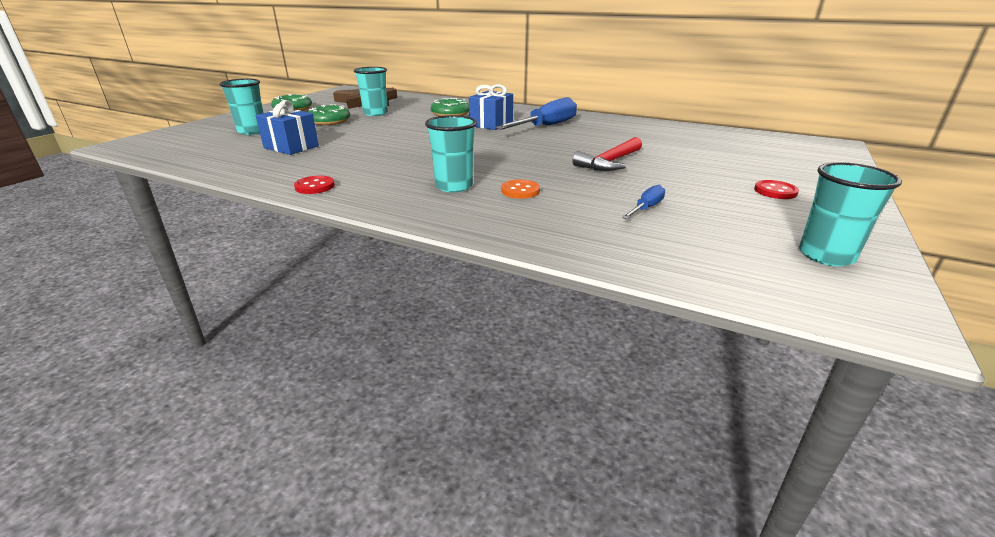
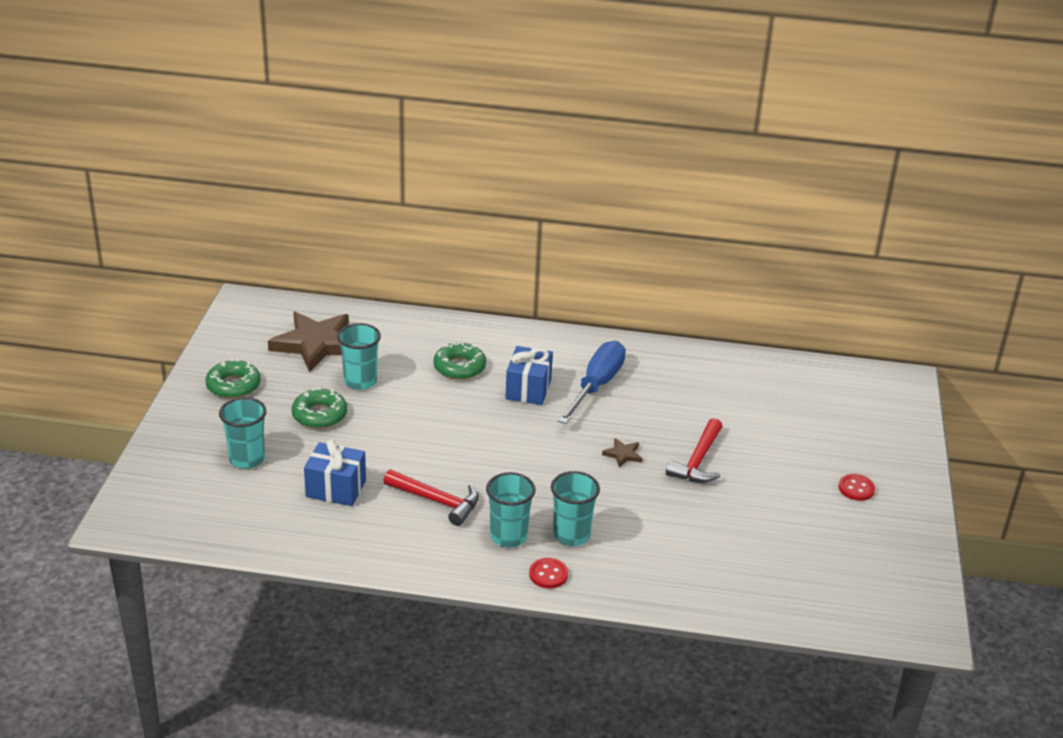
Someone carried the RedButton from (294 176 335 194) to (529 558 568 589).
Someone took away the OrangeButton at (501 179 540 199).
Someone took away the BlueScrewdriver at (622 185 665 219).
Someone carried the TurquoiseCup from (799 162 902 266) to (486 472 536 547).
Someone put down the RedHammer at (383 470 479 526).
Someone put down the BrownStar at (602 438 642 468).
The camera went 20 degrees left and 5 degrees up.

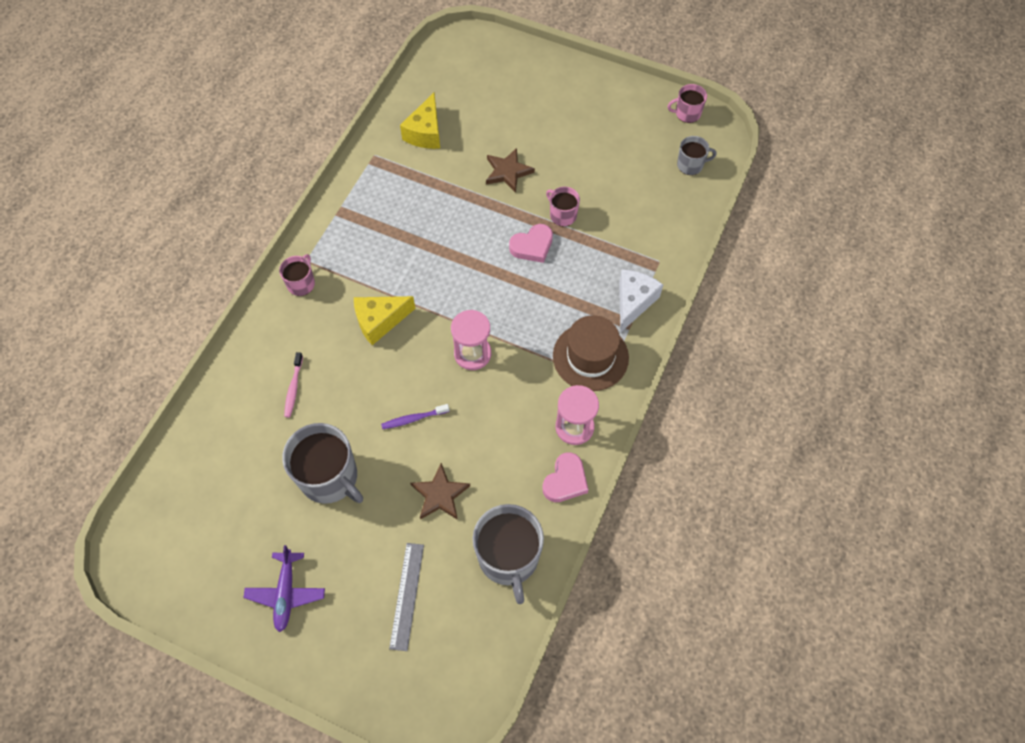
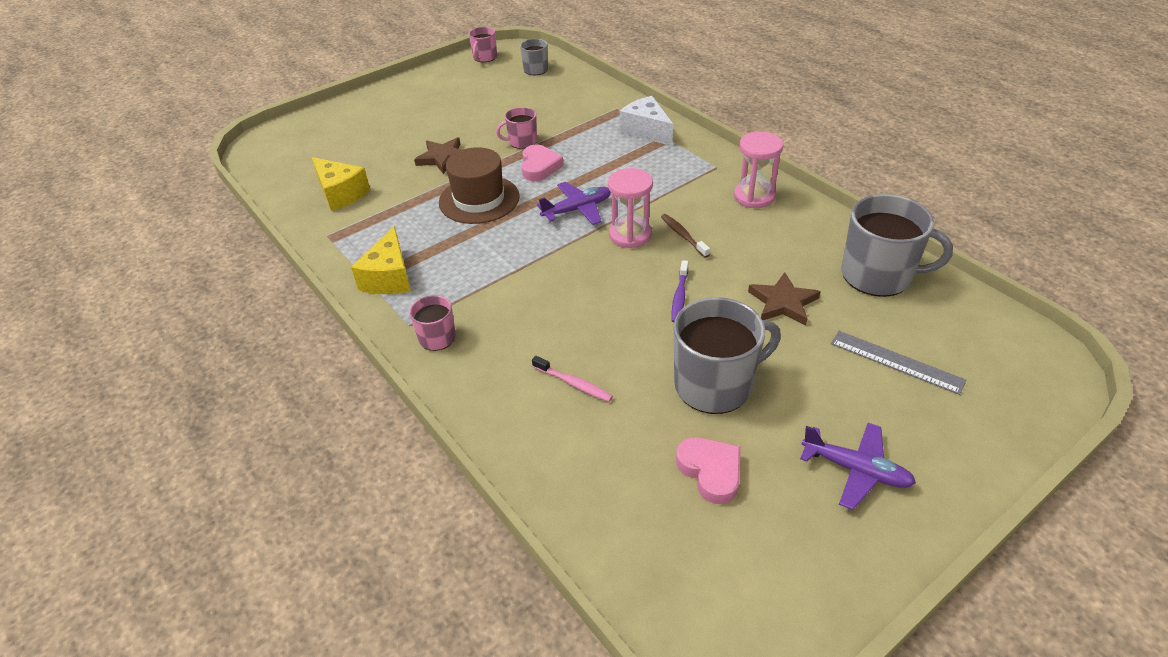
Someone carried the YellowCheese from (354 296 416 345) to (351 226 411 294).
Someone carried the PinkHeart from (542 452 588 502) to (676 437 741 504).
Someone carried the BrownHat from (553 315 629 391) to (439 147 520 224).
Someone put down the PurplePlane at (537 182 611 225).
Someone put down the BrownToothbrush at (661 214 710 258).
The camera went 60 degrees left and 20 degrees down.

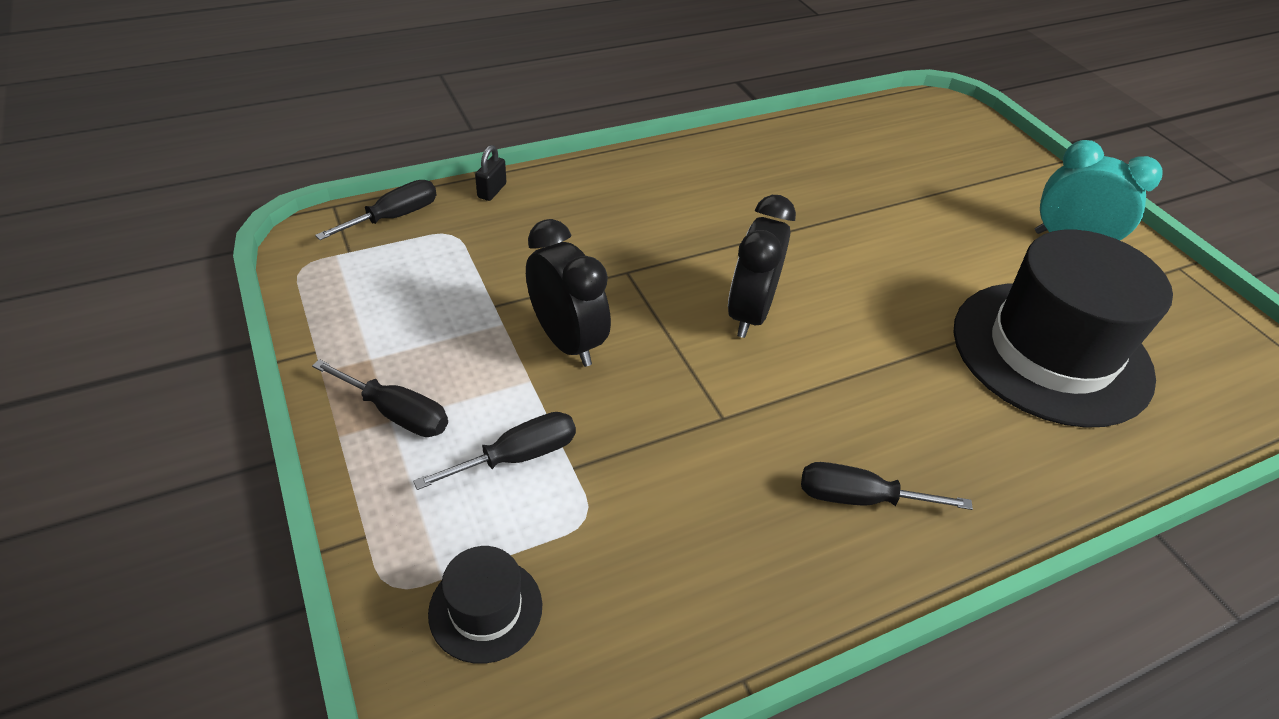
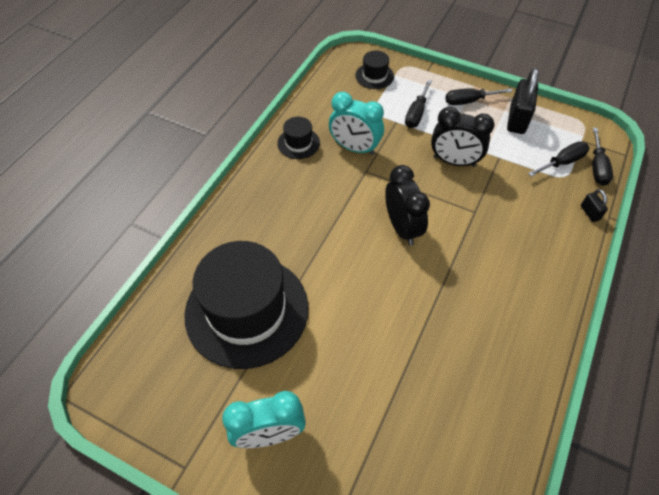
Someone carried the BlackScrewdriver from (801 462 973 510) to (528 141 589 177).
Someone put down the BlackHat at (277 117 320 159).
Someone put down the TurquoiseClock at (329 92 384 155).
Someone put down the BlackPadlock at (507 68 539 134).
The camera went 145 degrees right and 10 degrees up.

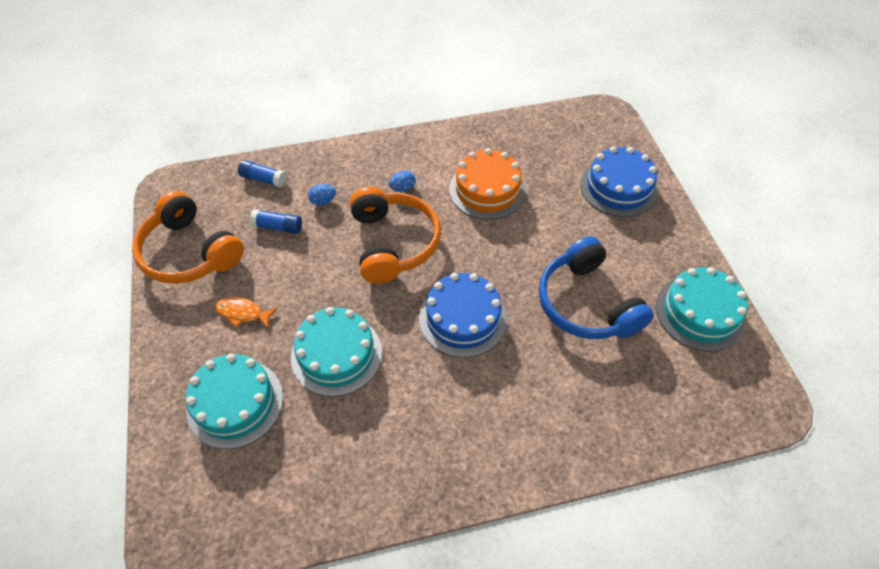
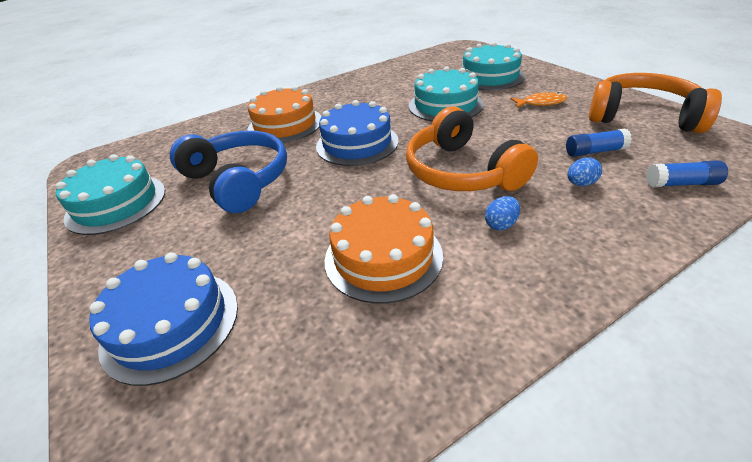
Someone put down the OrangeCake at (248 86 322 143).
The camera went 165 degrees right and 15 degrees down.

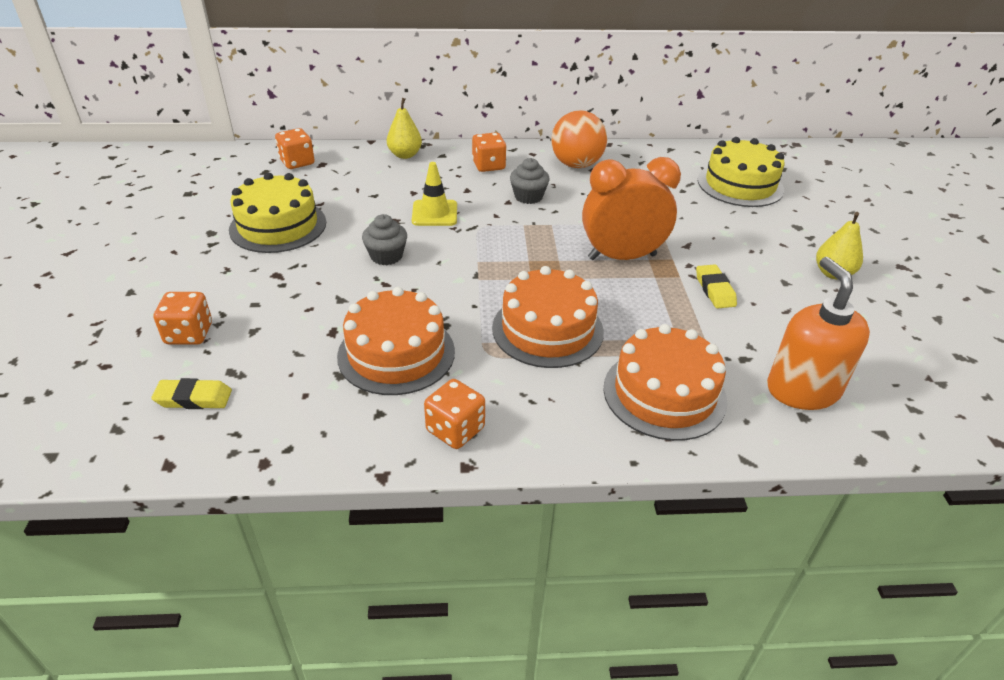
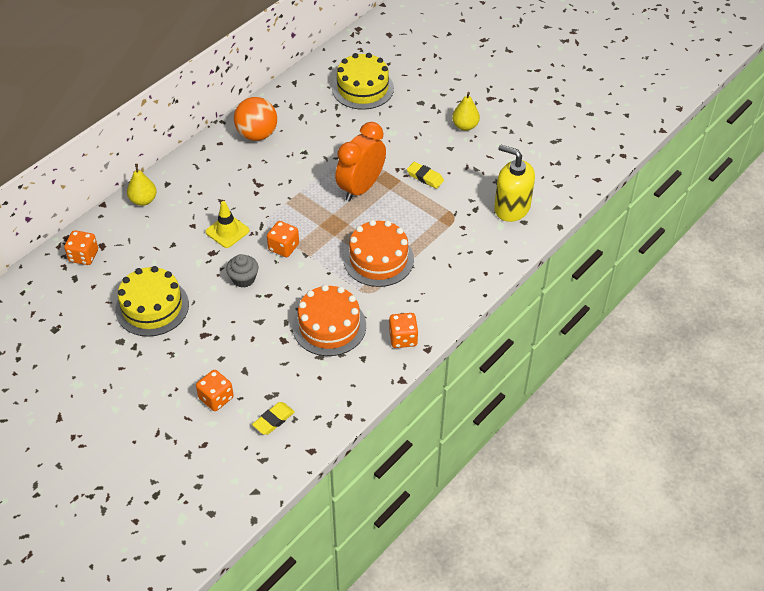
Someone carried the OrangeDice from (472 132 506 172) to (267 221 299 257).
Someone took away the GreyCupcake at (510 158 550 204).
Someone took away the OrangeCake at (603 324 728 441).
Someone repainted the OrangeSoapDispenser at (767 257 870 410), which became the YellowSoapDispenser at (494 144 535 222).
The camera went 45 degrees left and 10 degrees up.

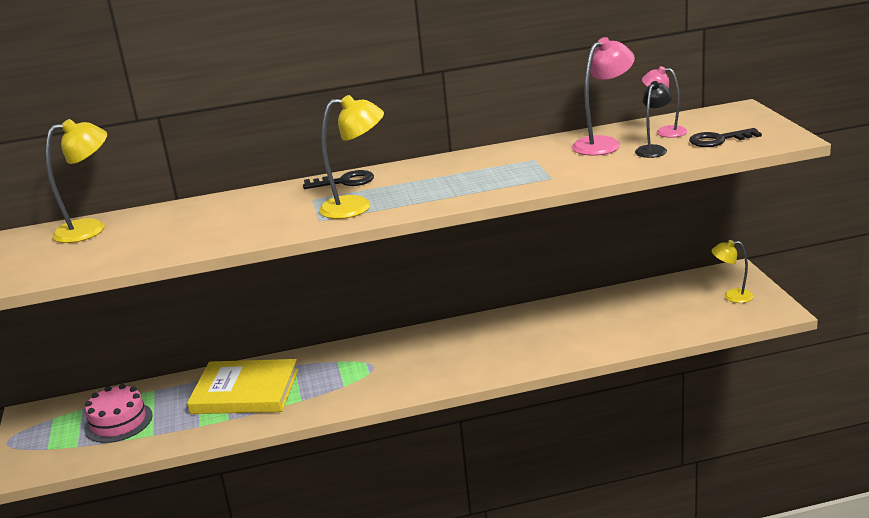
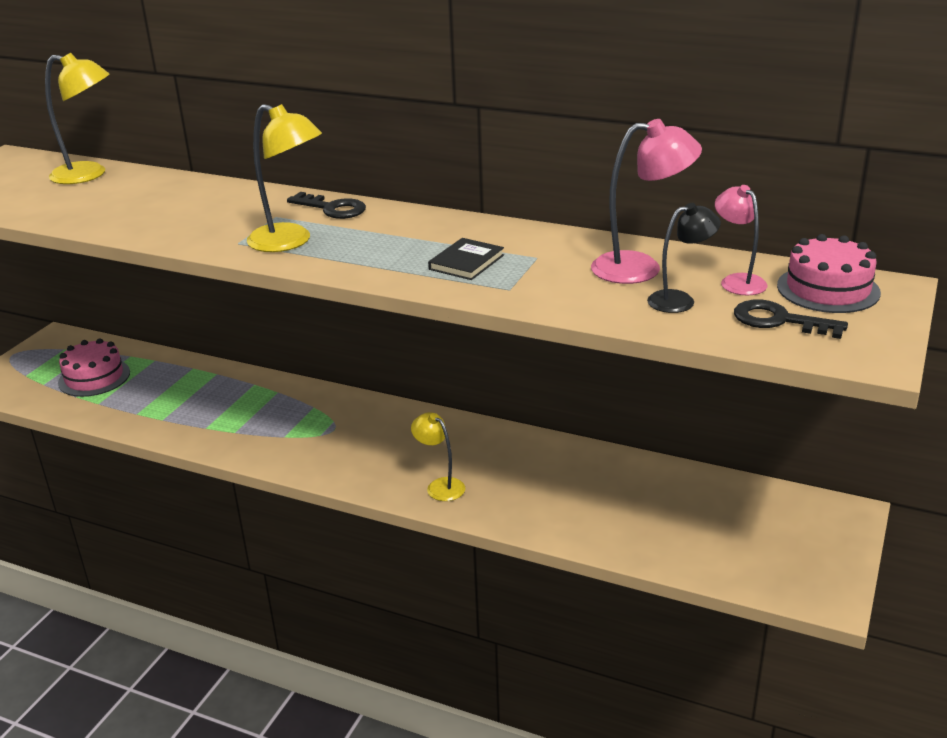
Someone took away the YellowBook at (187 359 299 414).
Someone carried the YellowLamp from (711 240 753 303) to (411 412 465 501).
Someone put down the BlackBook at (428 238 504 280).
Someone put down the PinkCake at (777 234 881 313).
The camera went 35 degrees right and 5 degrees up.

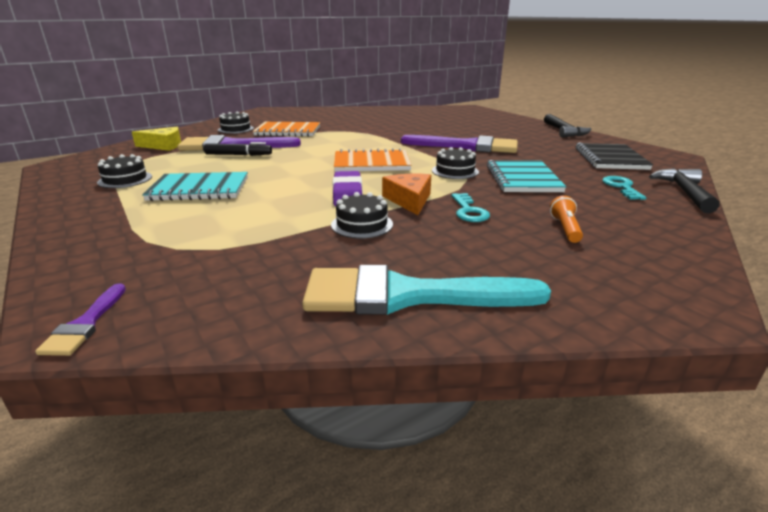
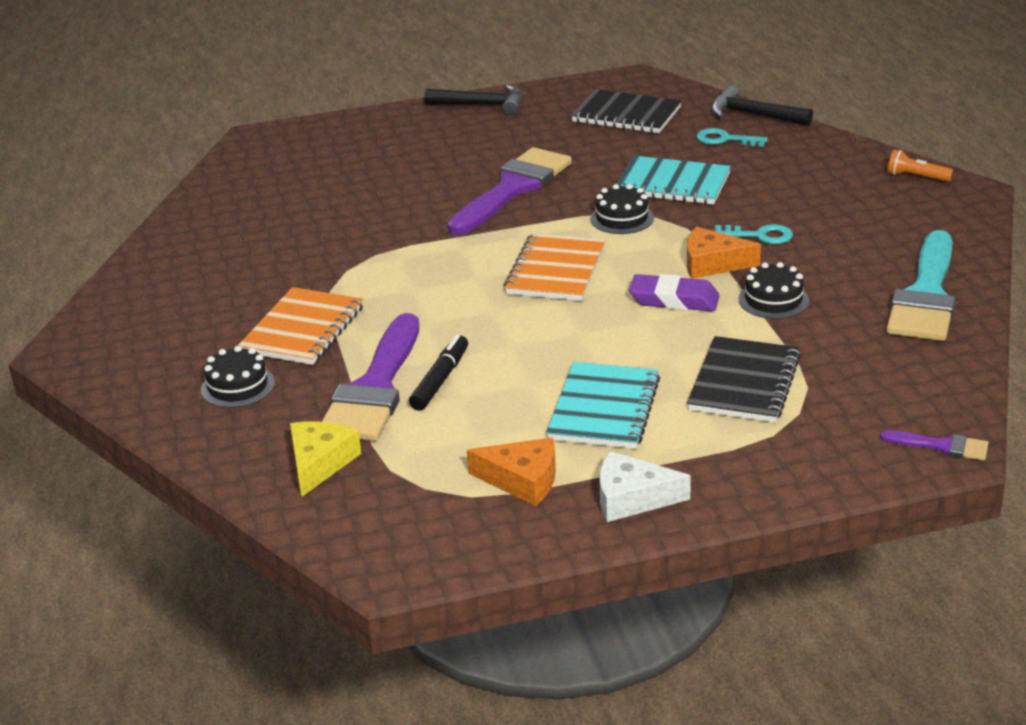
Someone swapped the BlackCake at (97 154 152 188) for the OrangeCheese at (467 438 556 506).
Someone carried the OrangeFlashlight from (550 195 583 243) to (887 150 953 182).
Someone put down the WhiteCheese at (599 451 691 522).
Someone put down the BlackNotebook at (687 336 801 423).
The camera went 70 degrees left and 5 degrees up.

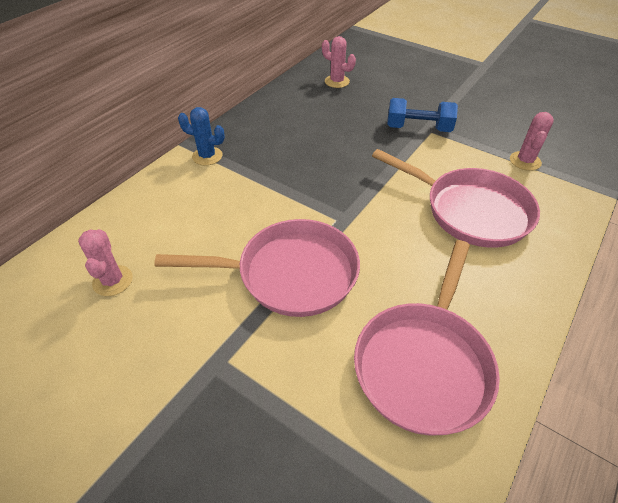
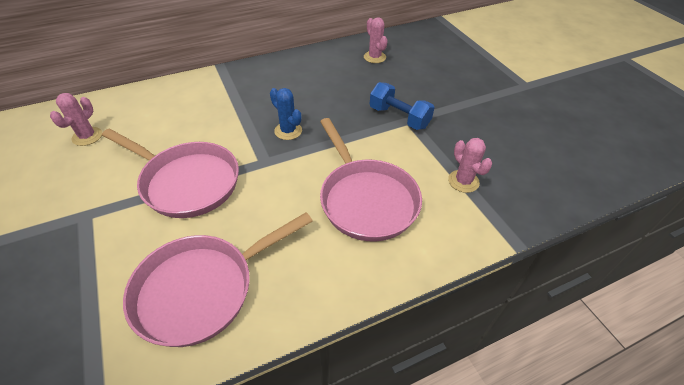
Someone carried the BlueCactus from (178 107 225 166) to (270 88 302 140).
Someone rotated the PinkCactus at (510 112 554 171) by 75 degrees counterclockwise.
The camera went 30 degrees right and 0 degrees up.

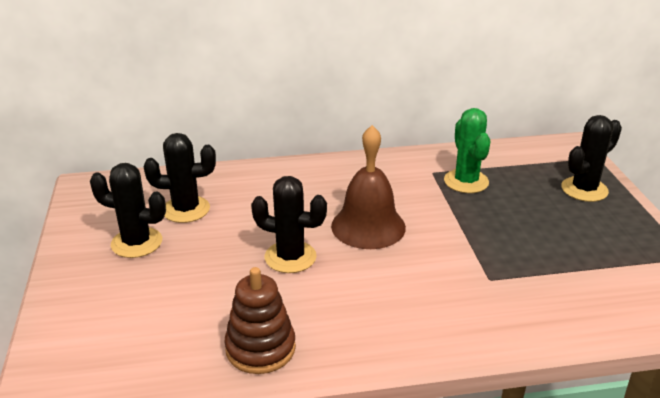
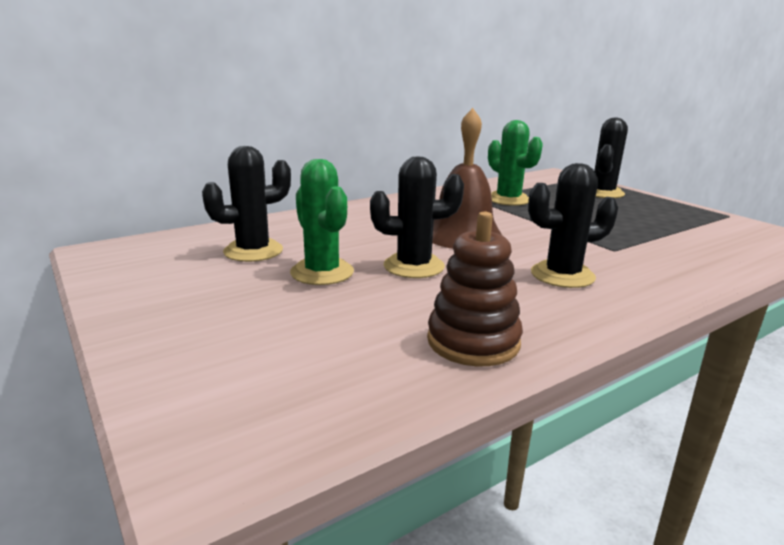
Someone carried the BlackCactus from (90 163 166 258) to (528 163 618 288).
Someone put down the GreenCactus at (290 159 354 285).
The camera went 25 degrees left and 10 degrees down.

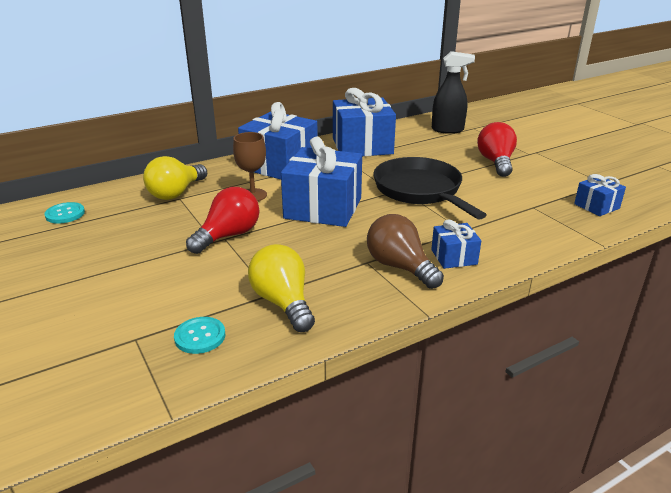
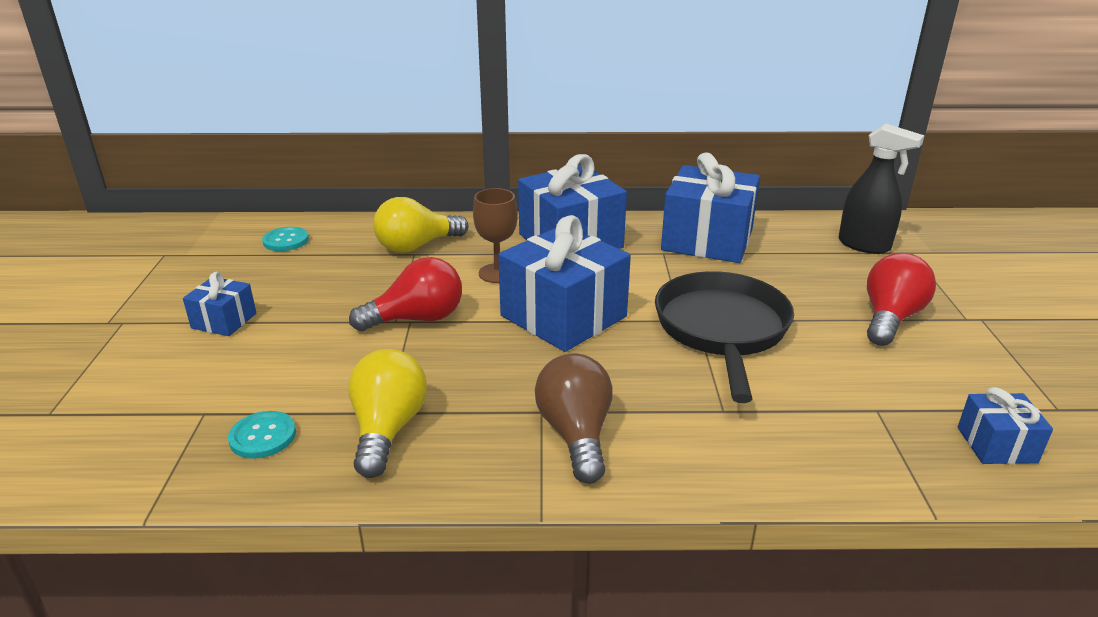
Someone carried the BlueGift from (431 219 481 269) to (183 272 256 336).
The camera went 30 degrees right and 0 degrees up.

